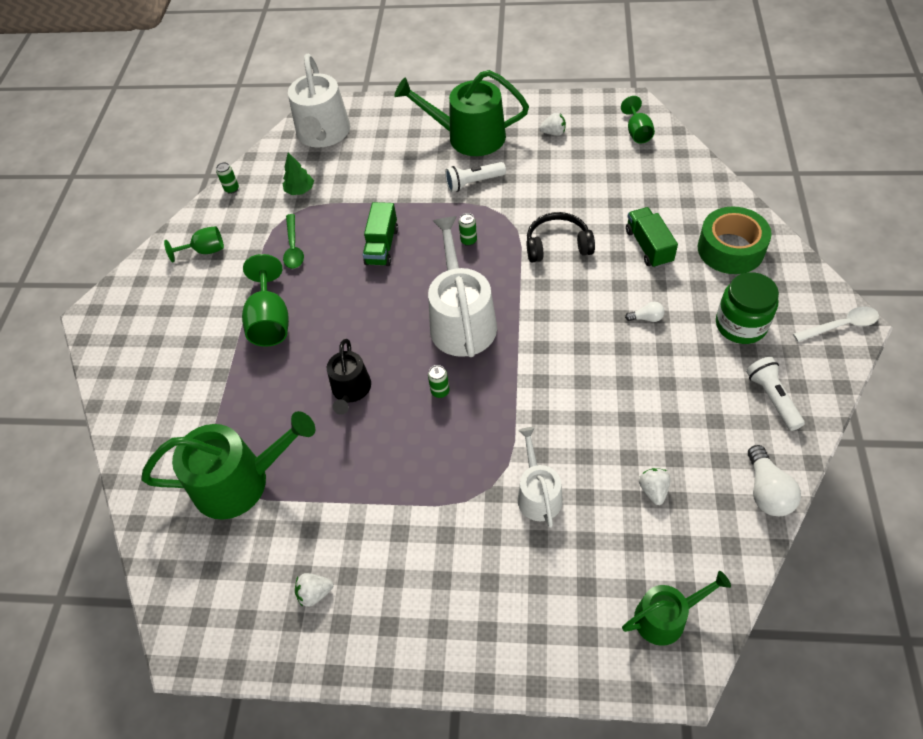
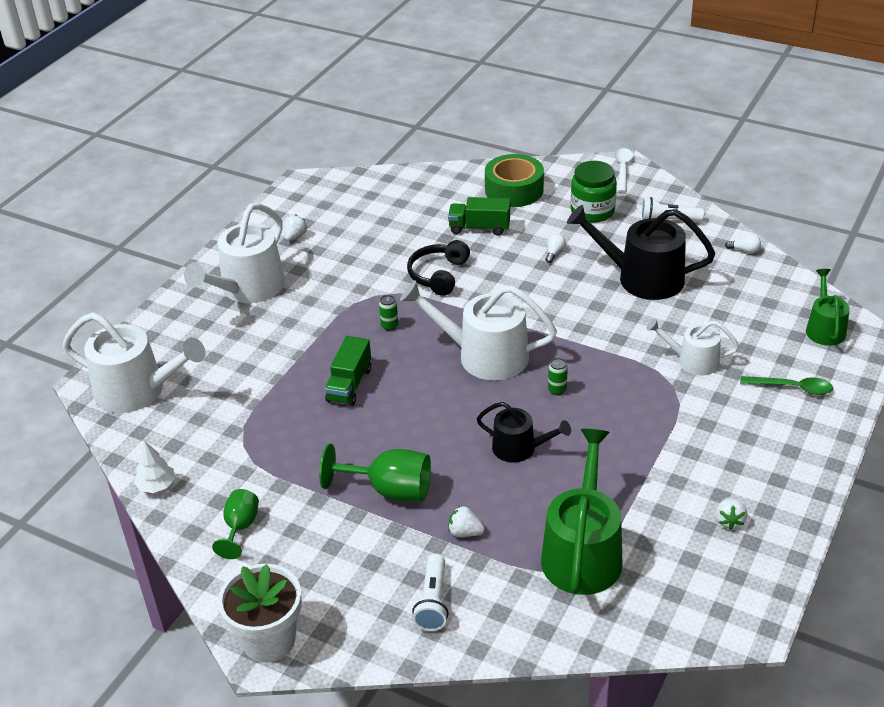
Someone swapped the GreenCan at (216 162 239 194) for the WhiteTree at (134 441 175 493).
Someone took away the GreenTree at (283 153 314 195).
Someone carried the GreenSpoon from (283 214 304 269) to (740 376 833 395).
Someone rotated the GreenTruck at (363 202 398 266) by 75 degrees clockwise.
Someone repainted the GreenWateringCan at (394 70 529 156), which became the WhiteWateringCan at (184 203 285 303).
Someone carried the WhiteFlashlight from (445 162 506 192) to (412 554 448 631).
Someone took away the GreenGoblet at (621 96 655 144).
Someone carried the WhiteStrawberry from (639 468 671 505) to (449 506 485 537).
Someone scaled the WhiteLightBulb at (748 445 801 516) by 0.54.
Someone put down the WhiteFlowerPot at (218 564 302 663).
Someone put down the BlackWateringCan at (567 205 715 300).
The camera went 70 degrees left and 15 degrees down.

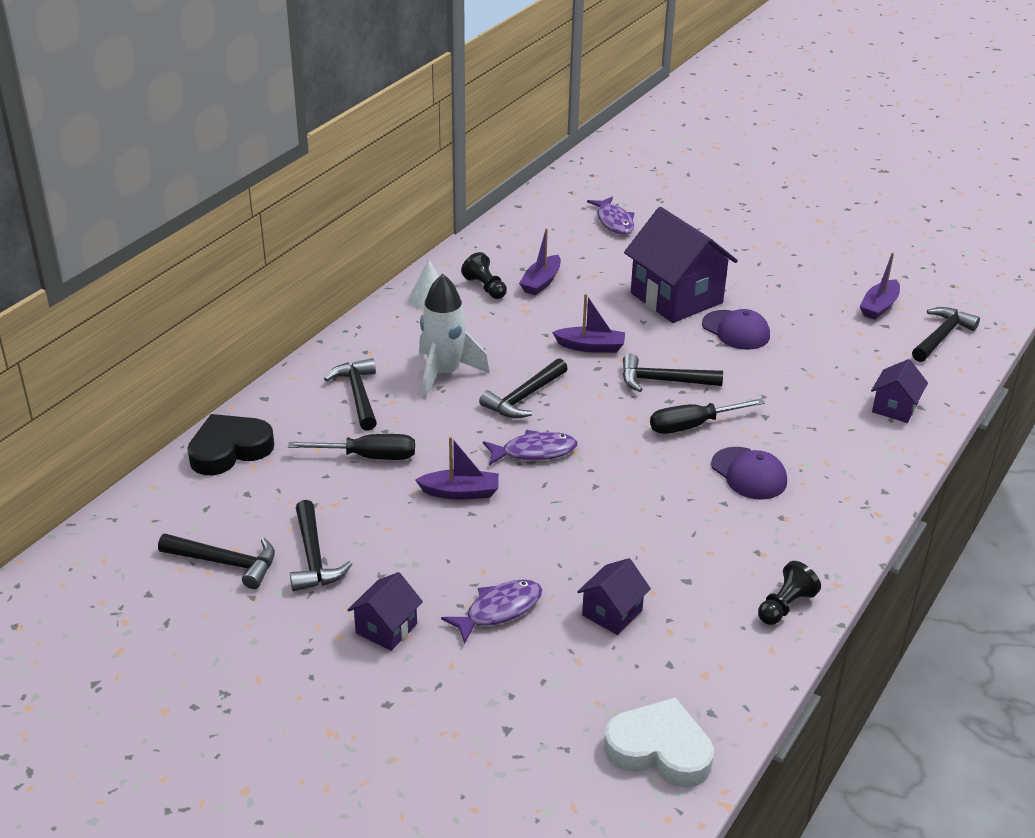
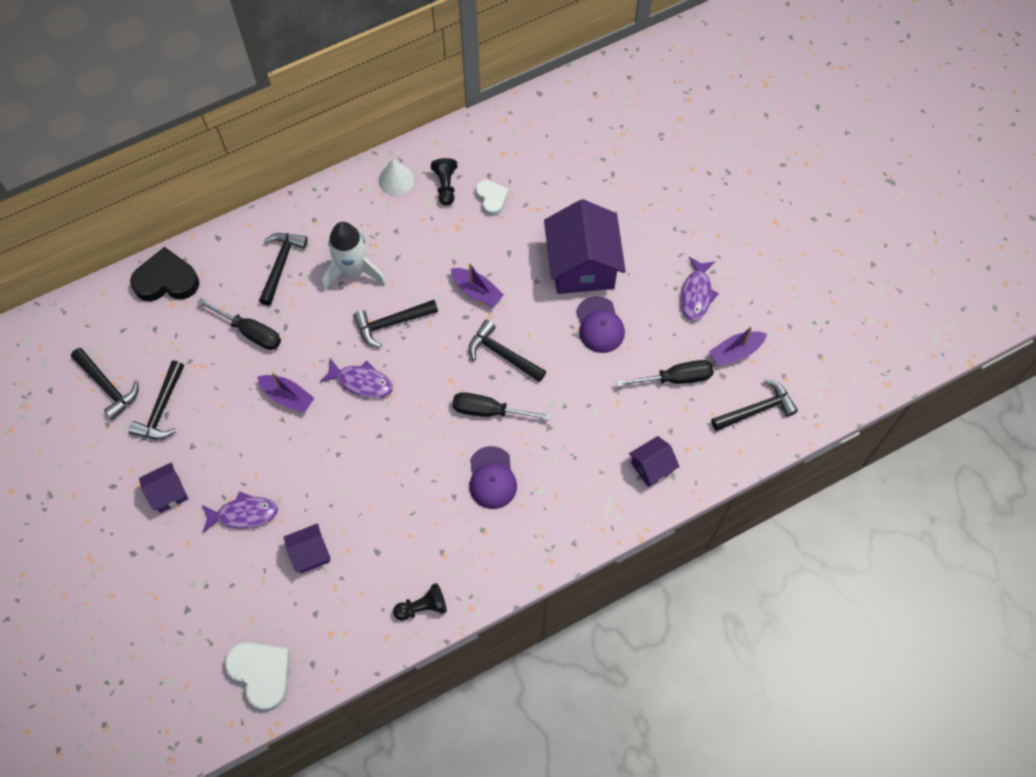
Someone swapped the PurpleBoat at (519 228 561 295) for the WhiteHeart at (476 180 509 216).
Someone carried the PurpleFish from (587 197 634 234) to (680 257 719 321).
Someone put down the BlackScrewdriver at (616 360 714 387).
The camera went 30 degrees right and 30 degrees up.

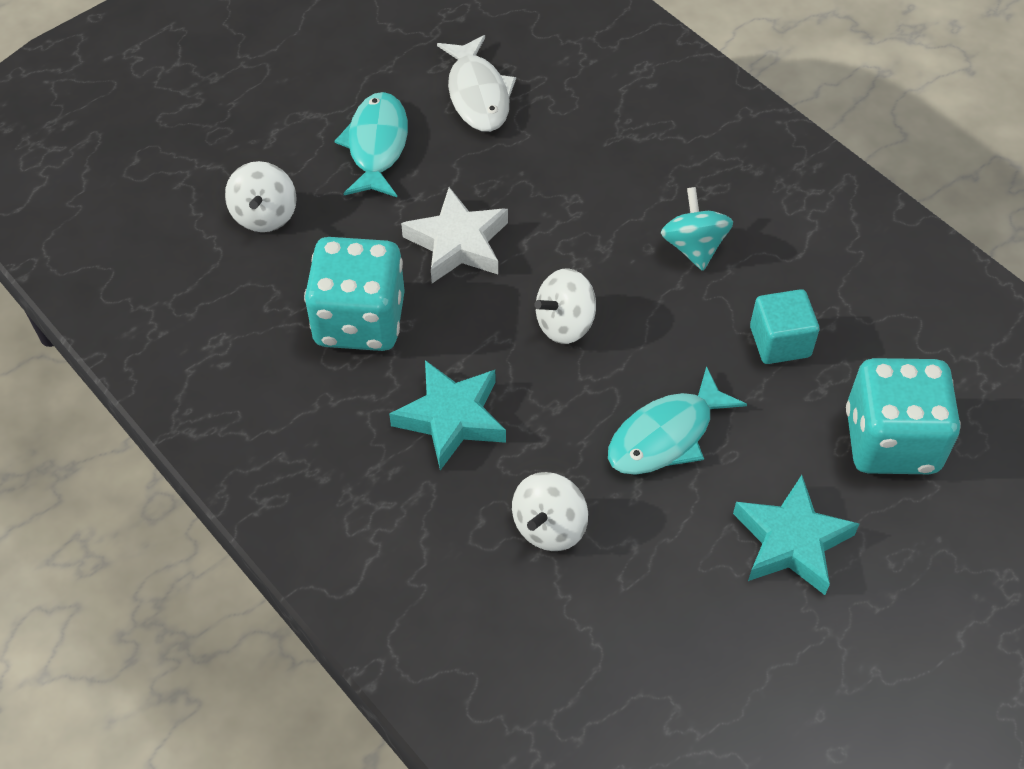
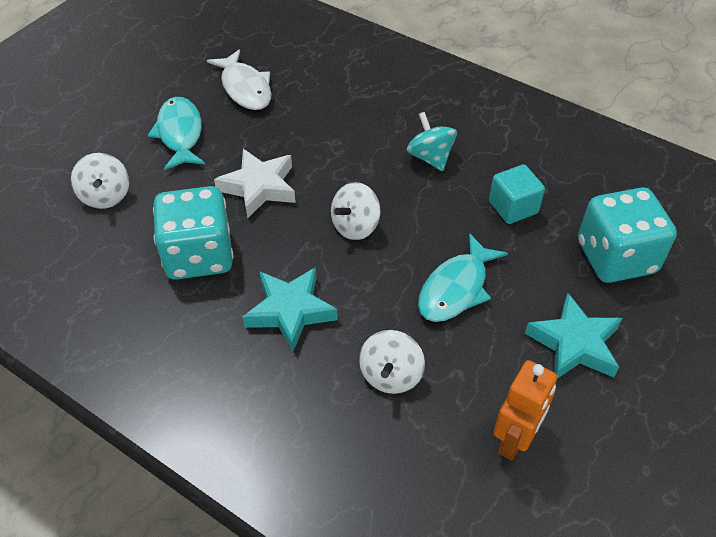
Someone put down the OrangeRobot at (493 360 557 461).
The camera went 15 degrees left and 5 degrees down.

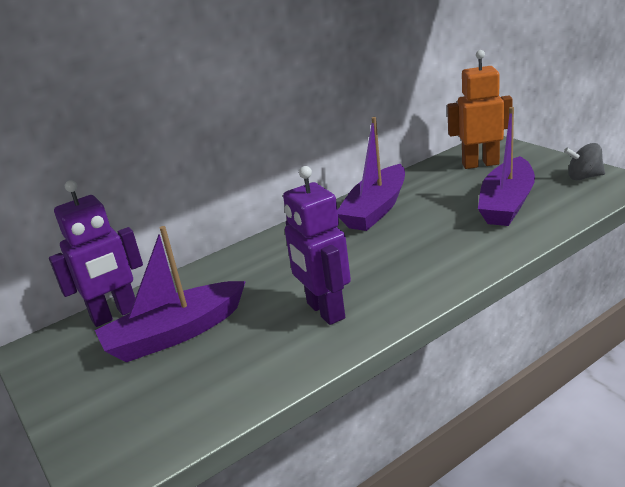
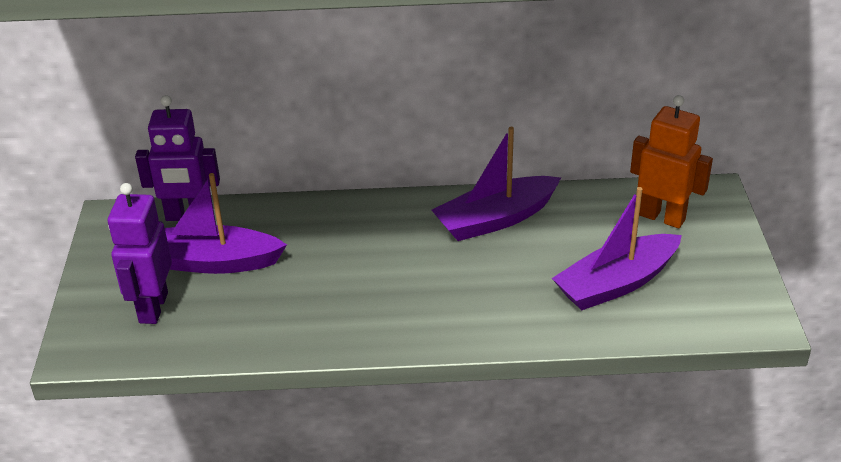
Someone carried the PurpleRobot from (283 166 351 325) to (108 183 172 324).
Someone took away the GreySpinningTop at (564 143 605 180).
The camera went 30 degrees right and 10 degrees up.

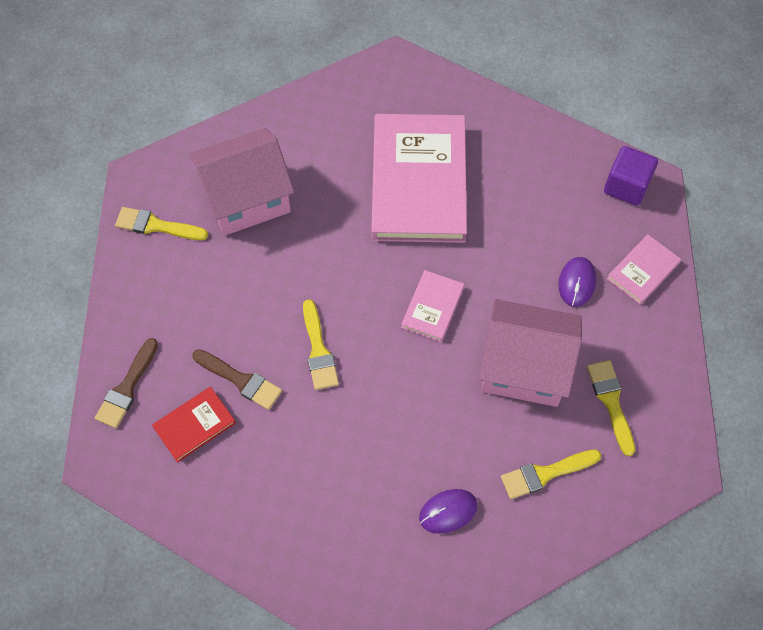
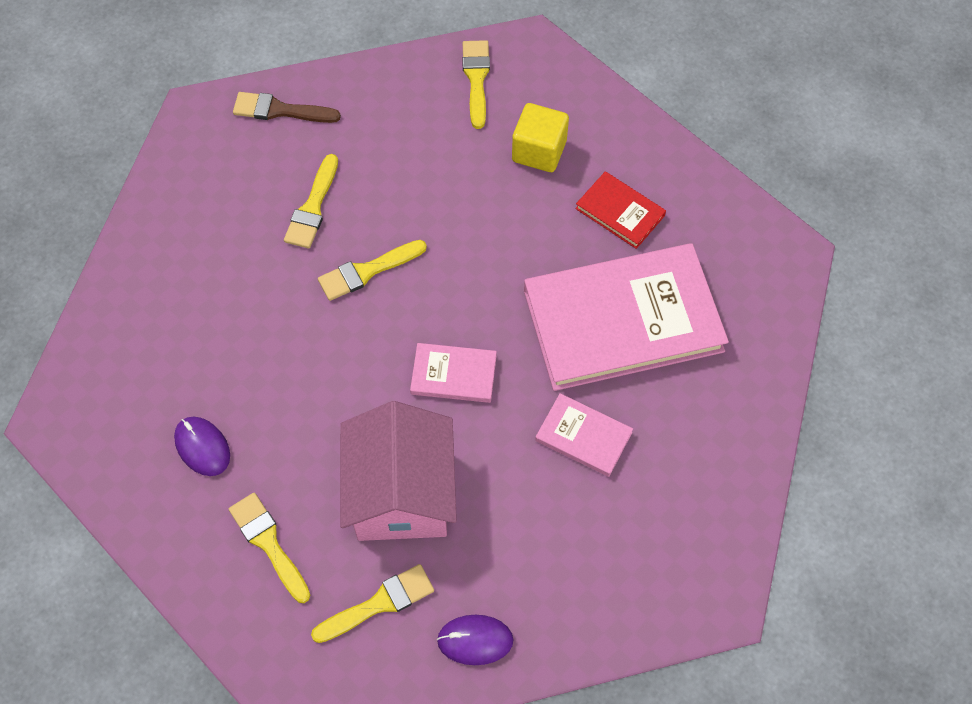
Someone carried the RedBook from (152 387 236 462) to (575 171 666 249).
Someone swapped the PinkHouse at (189 128 294 236) for the YellowCube at (512 103 569 172).
Someone repainted the BrownBrush at (192 349 282 410), which became the YellowBrush at (284 154 338 248).
Someone carried the PurpleMouse from (558 257 596 307) to (437 615 513 665).
Someone took away the PurpleCube at (604 146 658 206).
Someone carried the PinkBook from (607 234 681 305) to (535 393 633 477).
The camera went 75 degrees right and 0 degrees up.

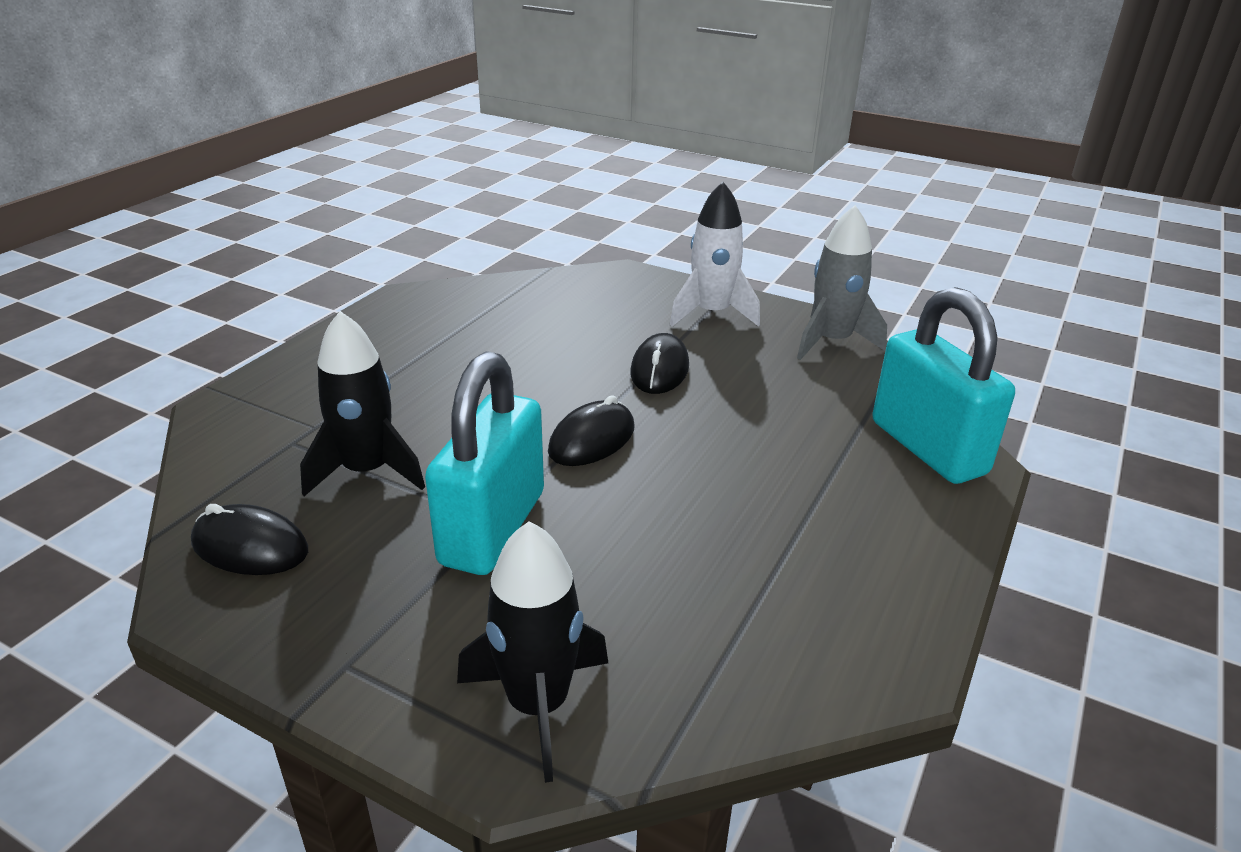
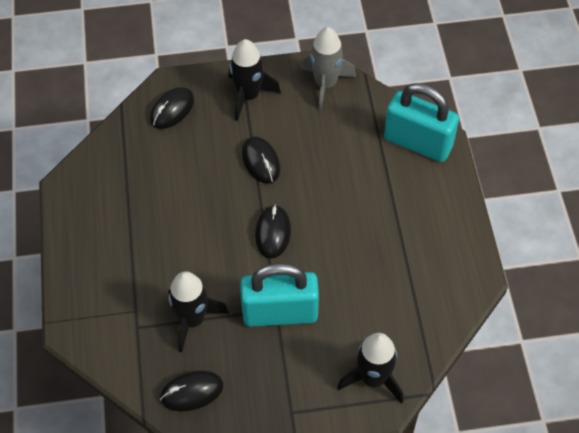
Someone rotated the TurquoisePadlock at (425 351 544 575) by 75 degrees counterclockwise.
Someone repainted the WhiteRocket at (670 182 760 327), which became the BlackRocket at (228 39 281 121).
Someone put down the BlackMouse at (150 87 194 129).
The camera went 35 degrees left and 25 degrees up.

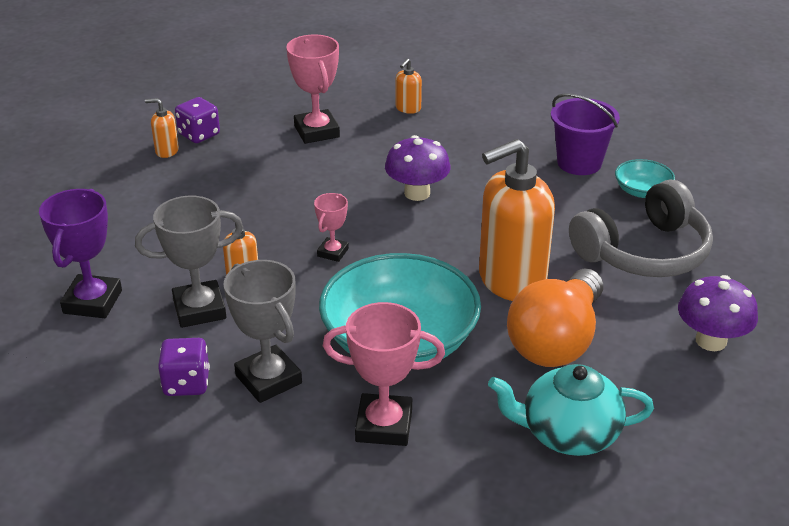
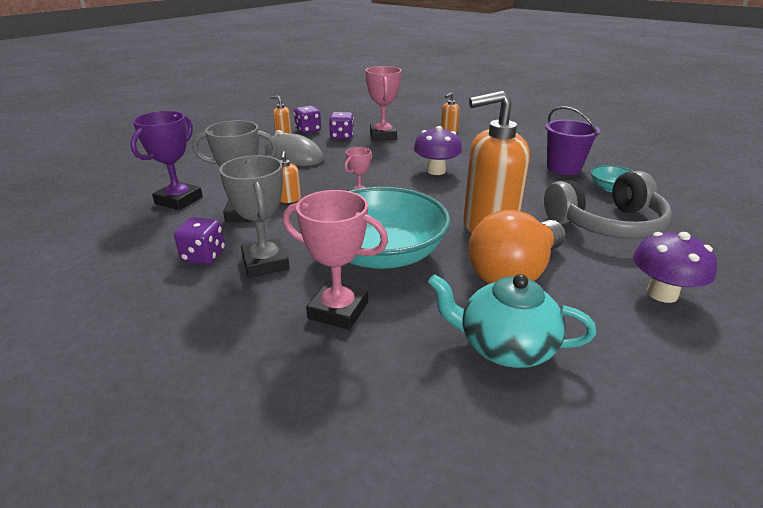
Someone put down the GreyMouse at (265 130 324 166).
Someone put down the PurpleDice at (329 112 354 139).
The camera went 15 degrees right and 5 degrees down.

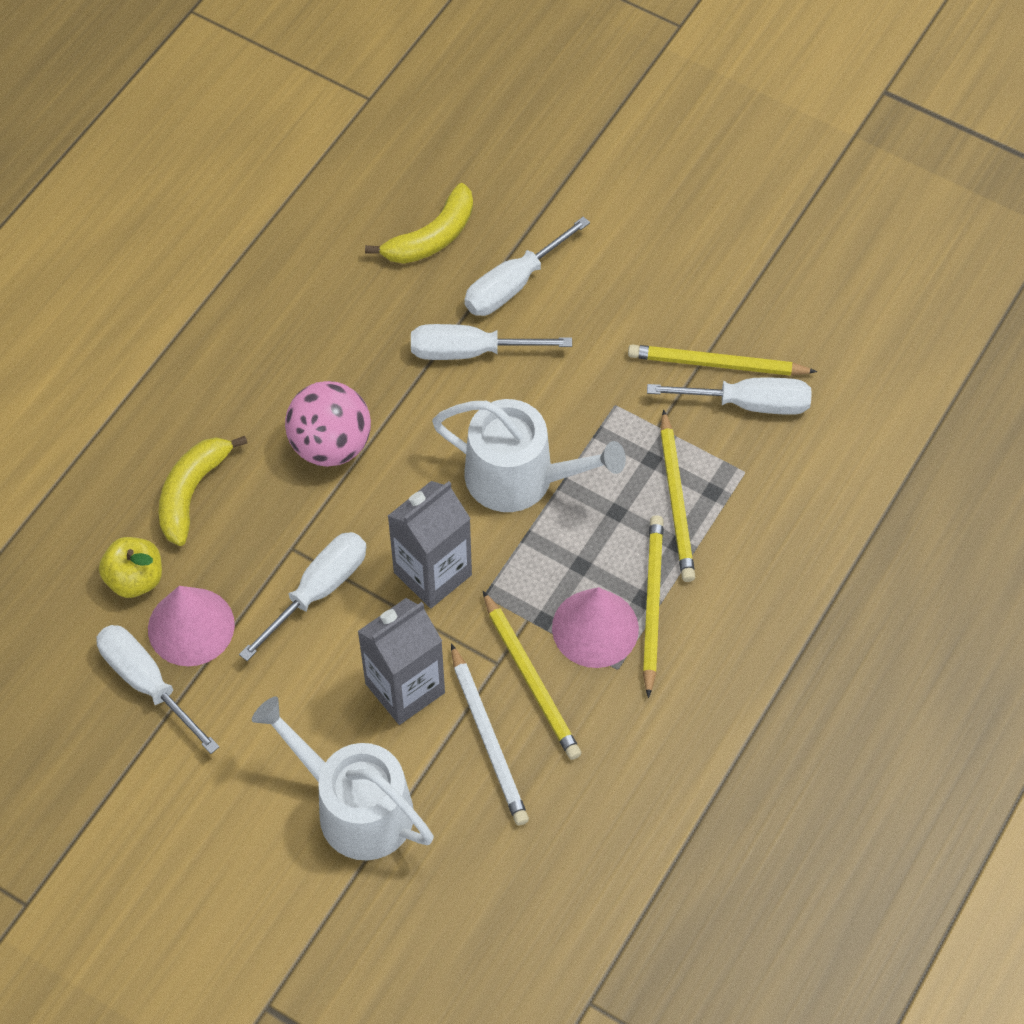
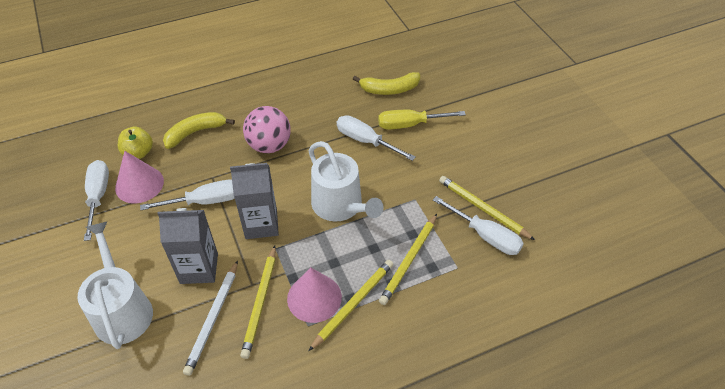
Someone repainted the WhiteScrewdriver at (464 216 590 316), which became the YellowScrewdriver at (378 110 466 129).
The camera went 35 degrees right and 10 degrees down.

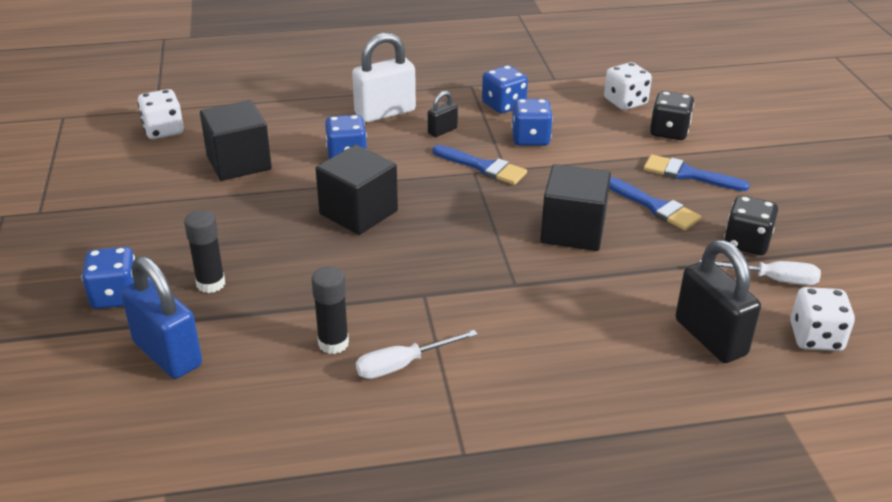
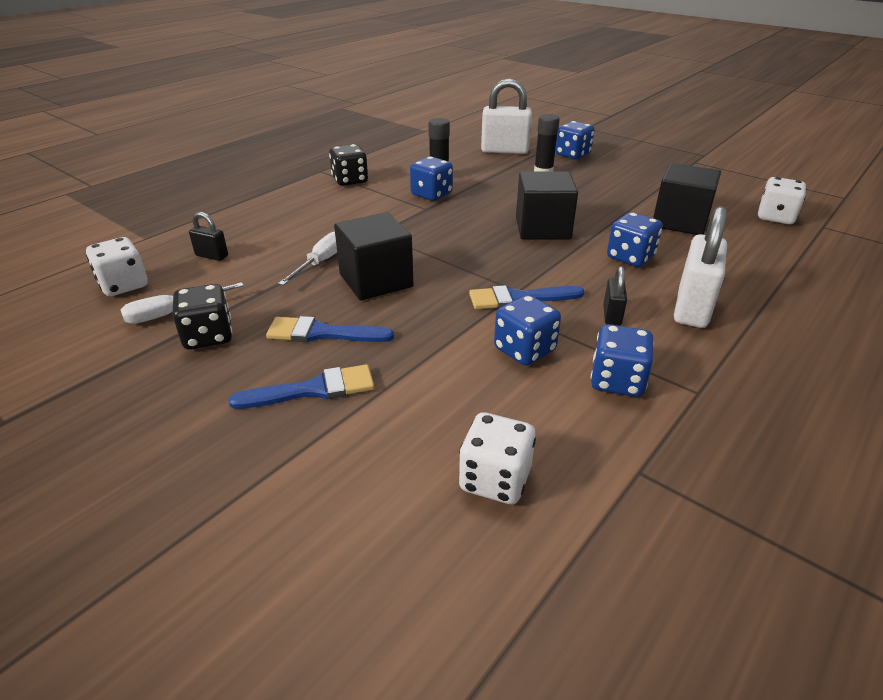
Someone repainted the BluePadlock at (121 256 202 379), which became the WhitePadlock at (481 79 532 154).
Someone carried the WhiteScrewdriver from (356 330 478 379) to (278 231 337 285).
Someone carried the BlackDice from (650 91 694 140) to (329 144 368 186).
Someone scaled the BlackPadlock at (675 240 761 363) by 0.50.
Someone put down the BlueDice at (410 157 453 201).
The camera went 140 degrees right and 0 degrees up.

